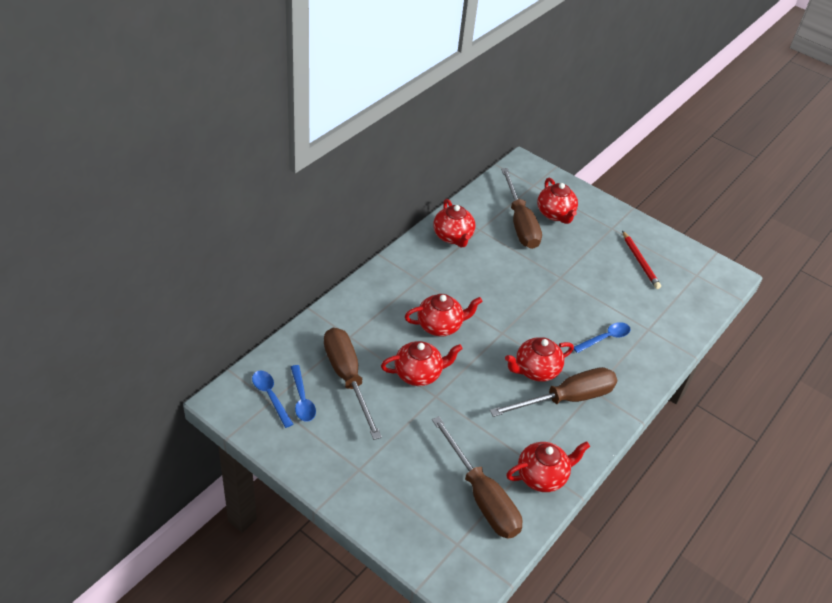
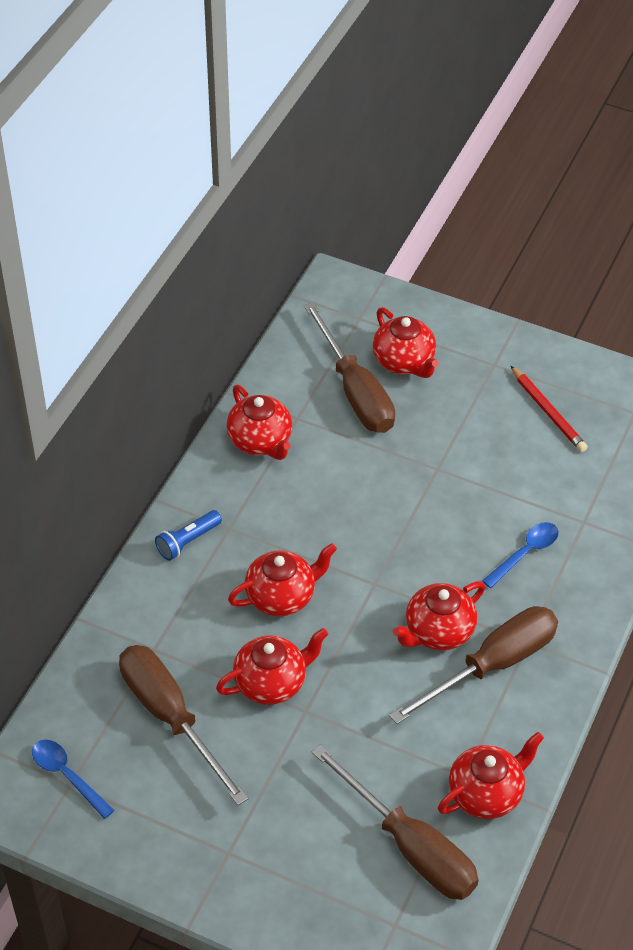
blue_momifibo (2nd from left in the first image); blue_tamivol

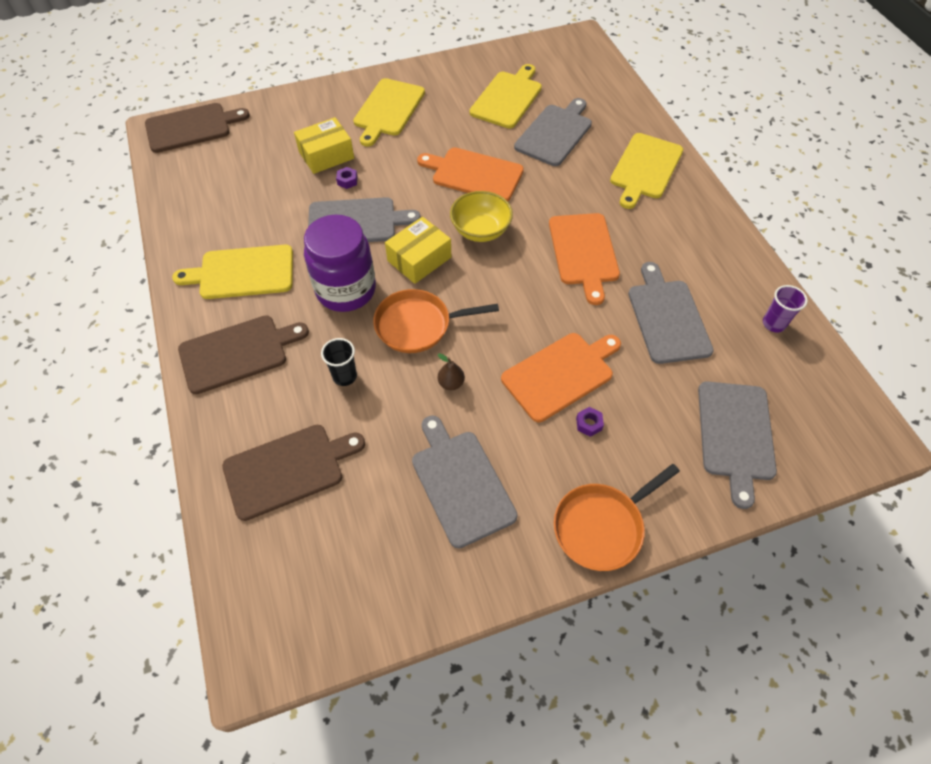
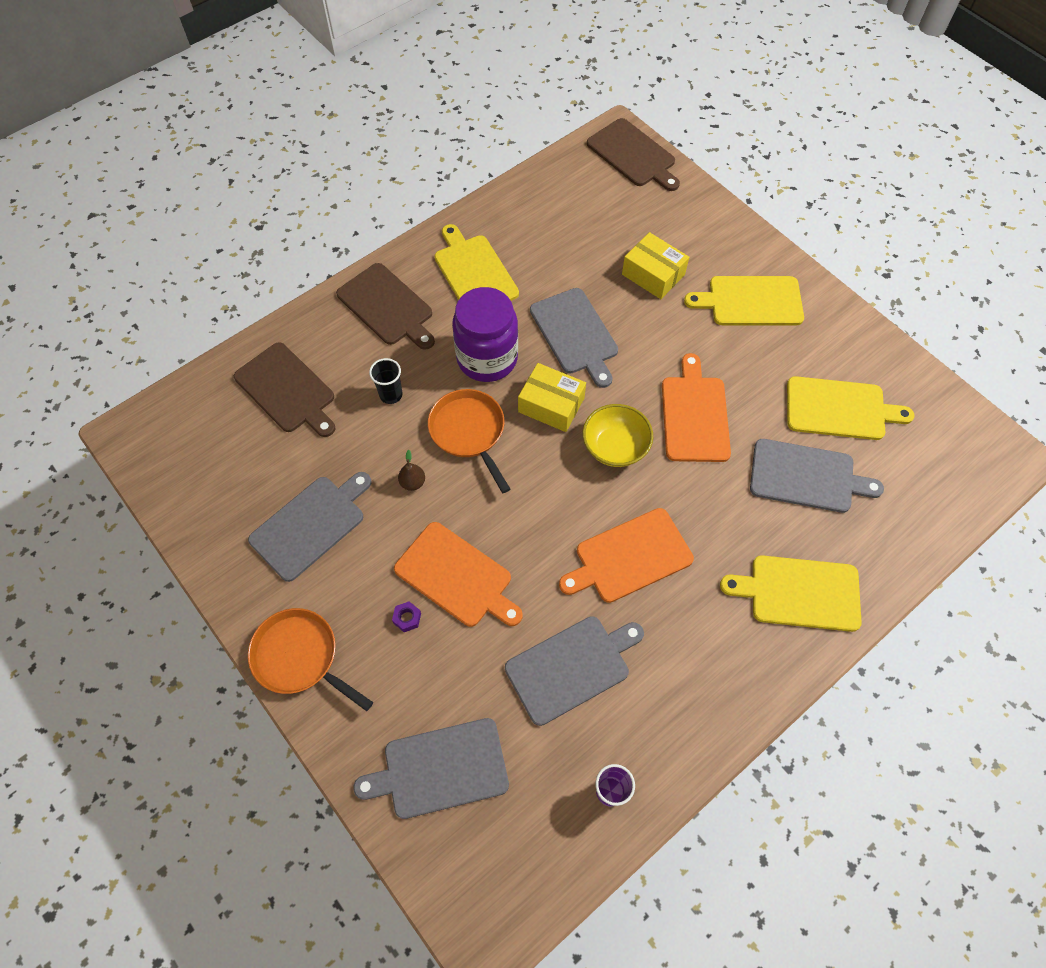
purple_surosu (1st from left in the first image)

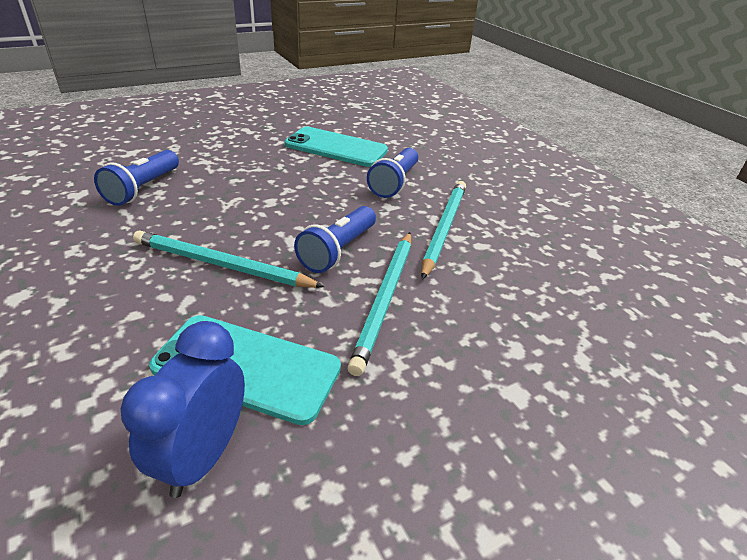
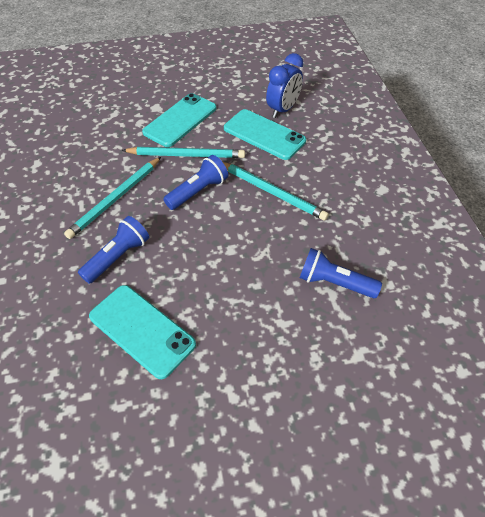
blue_tamivol (3rd from left); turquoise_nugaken (2nd from left); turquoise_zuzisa (2nd from left)

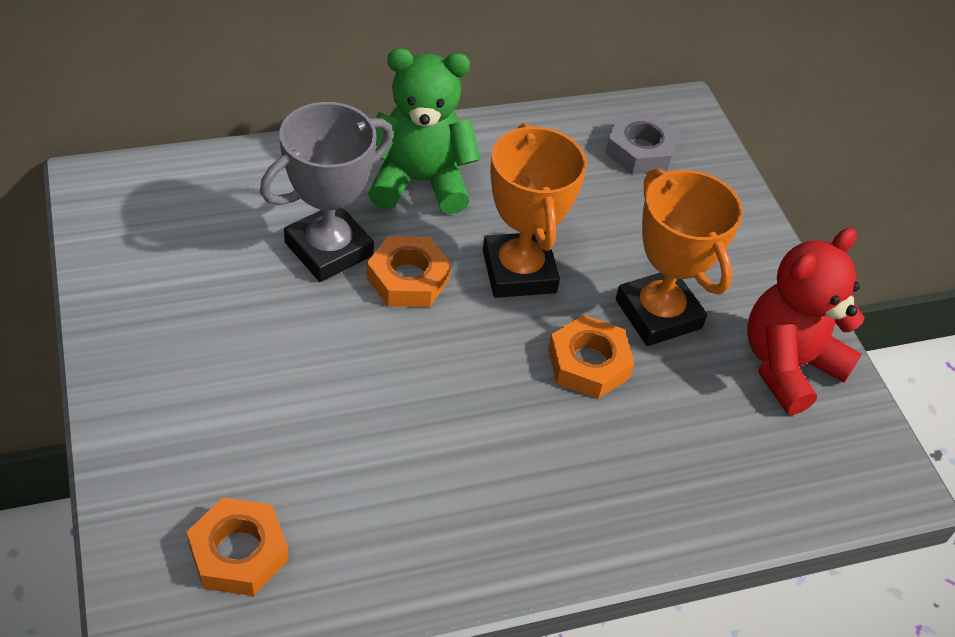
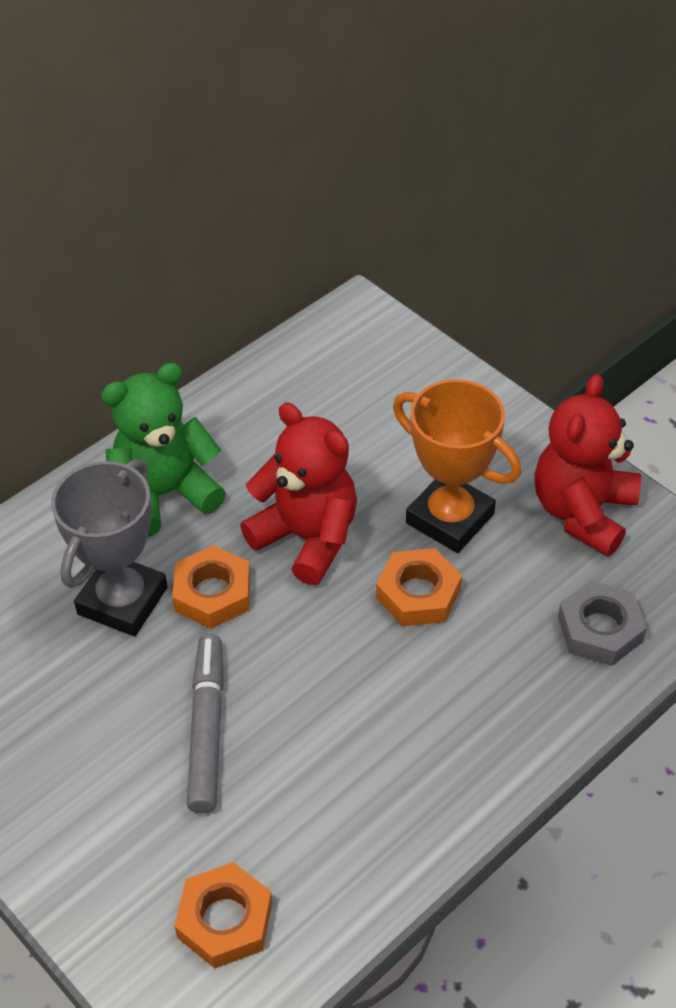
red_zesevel (1st from left); grey_surosu; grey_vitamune

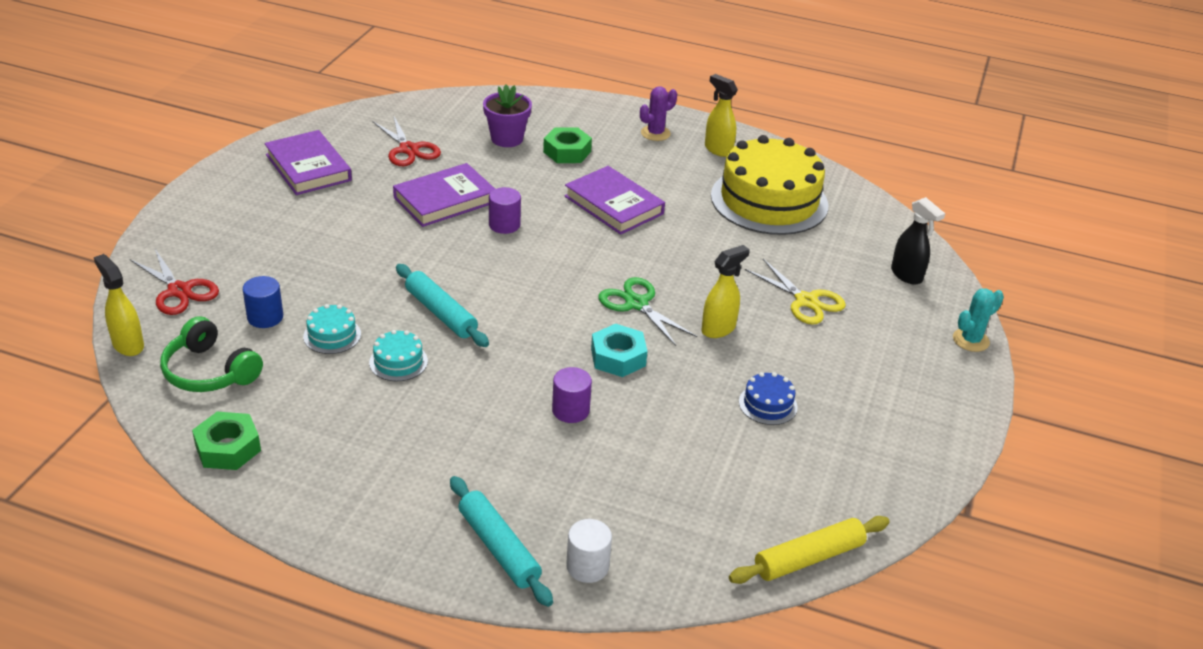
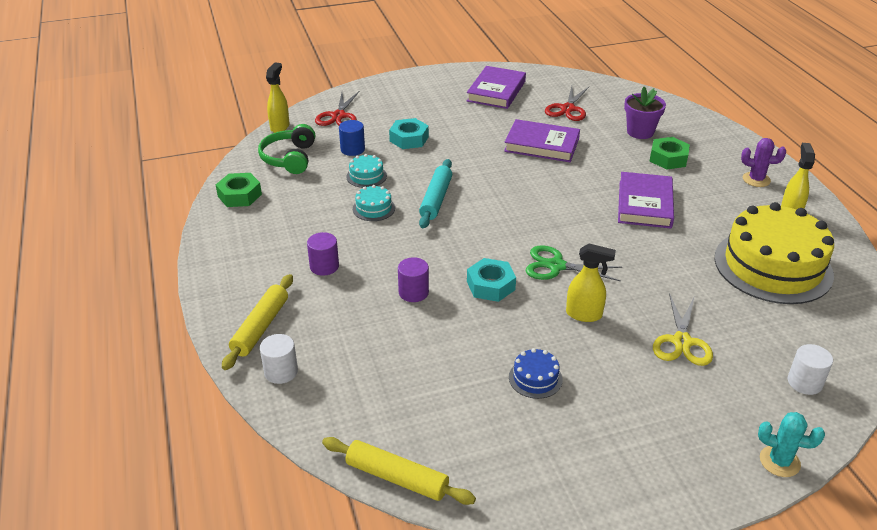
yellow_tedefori (1st from left); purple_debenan (1st from left); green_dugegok; white_debenan (2nd from left); turquoise_surosu (1st from left)

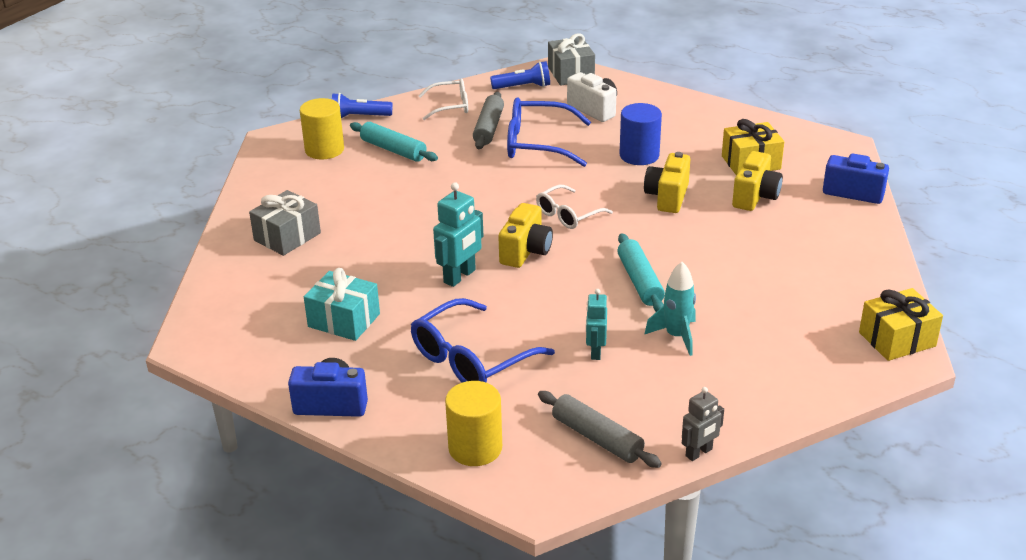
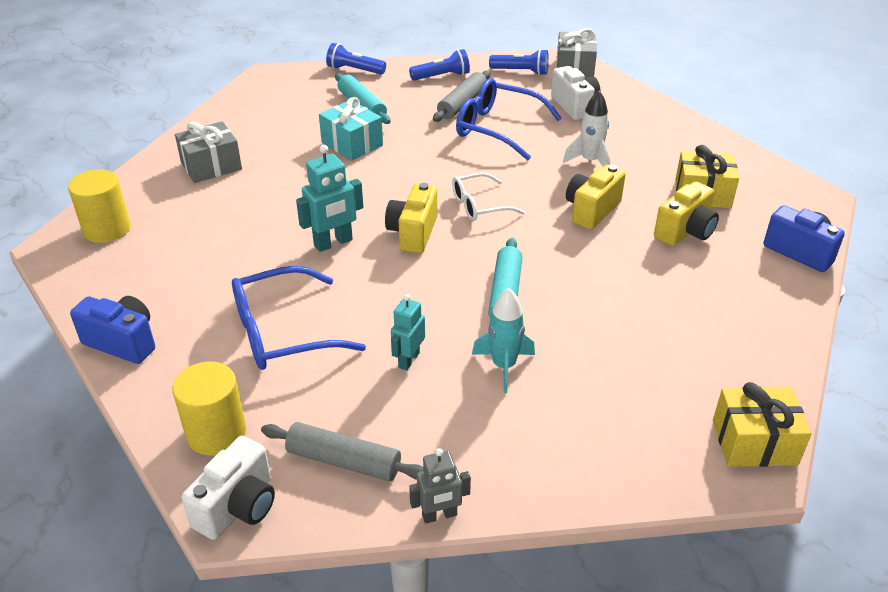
yellow_debenan (1st from left); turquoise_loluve; blue_tamivol (2nd from left); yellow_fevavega (1st from left); grey_tedefori (1st from left); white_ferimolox; white_fevavega (1st from left)

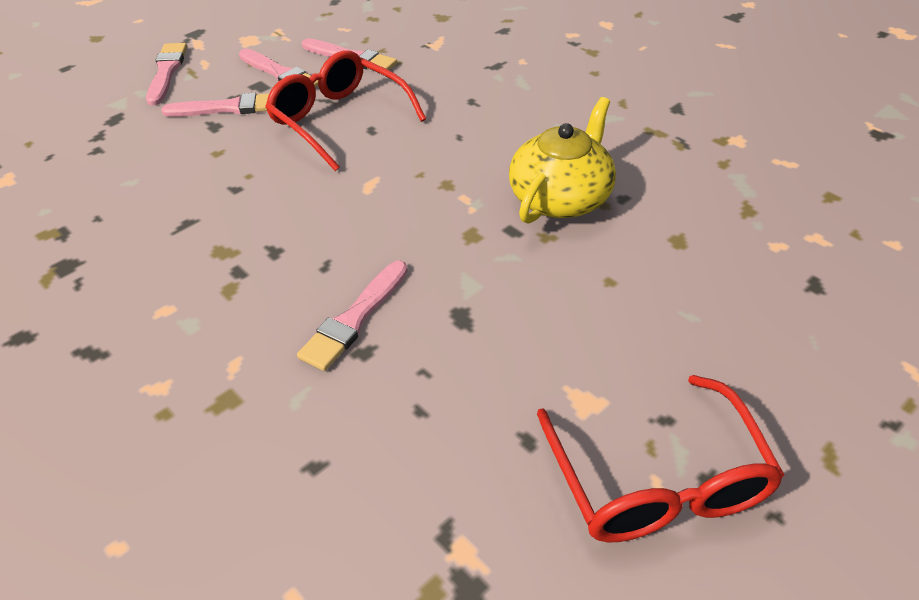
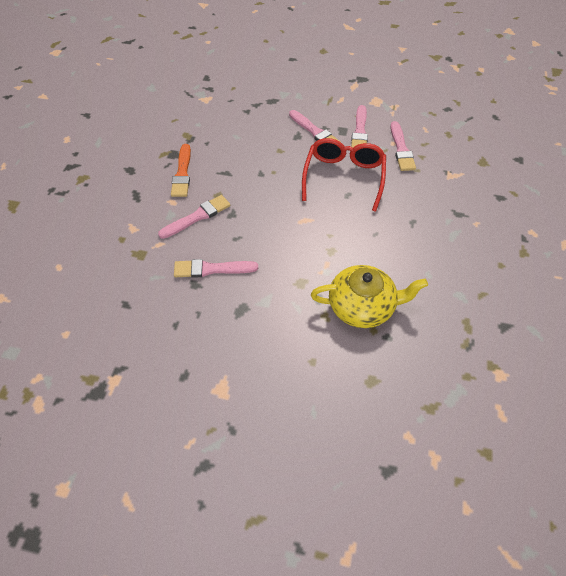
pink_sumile (1st from left); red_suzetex (2nd from left in the first image); orange_sumile

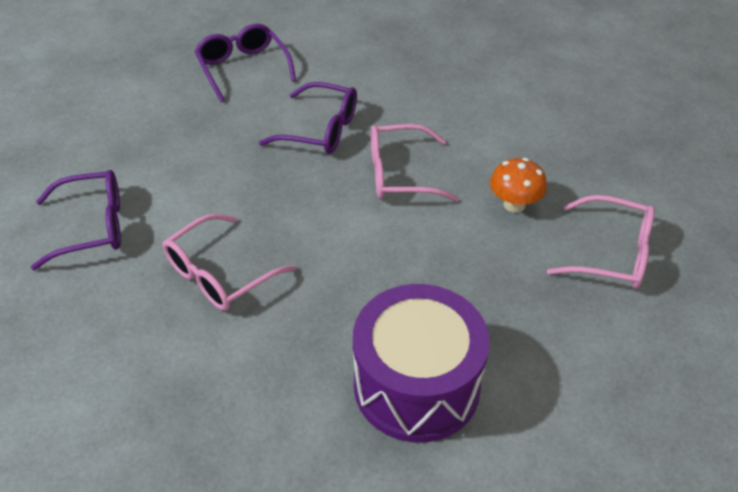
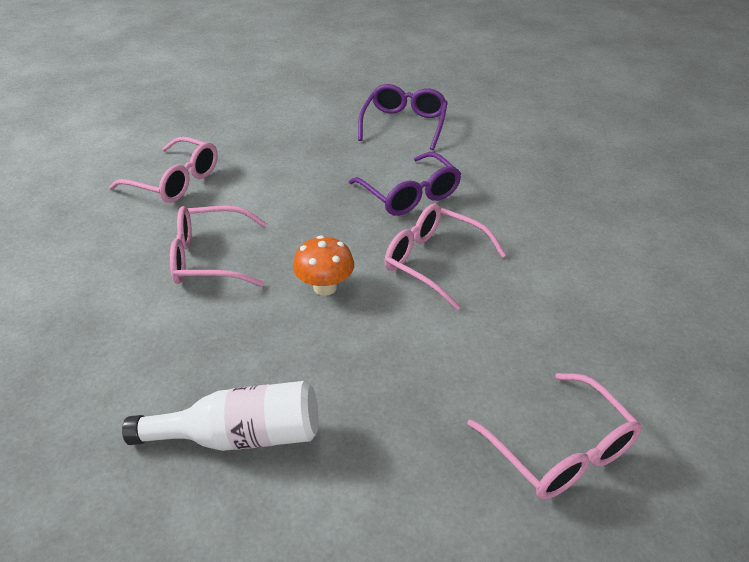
pink_suzetex (1st from left); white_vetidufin; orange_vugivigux

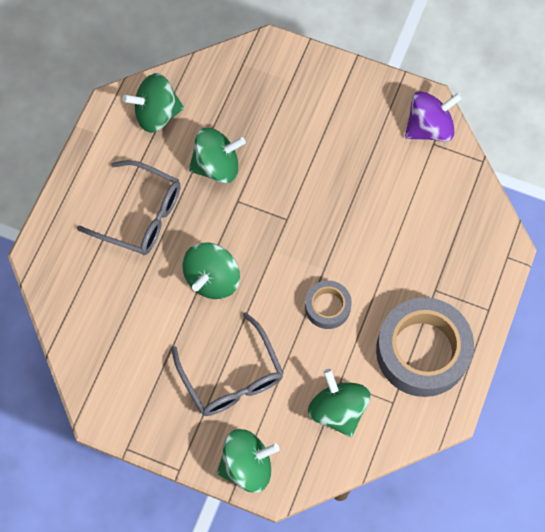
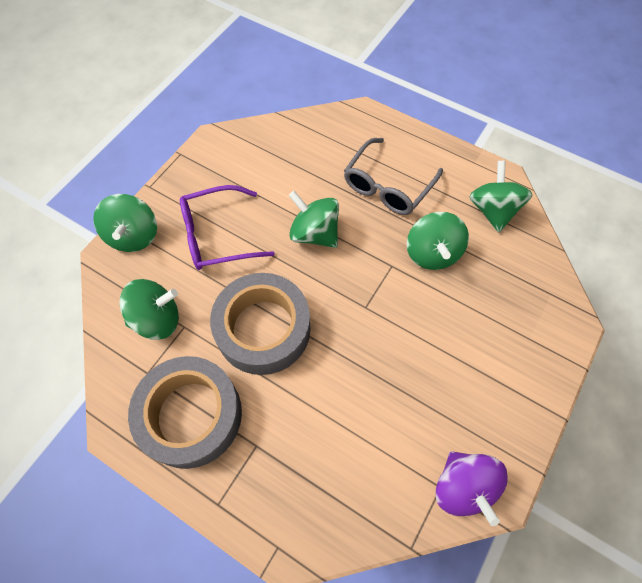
purple_suzetex; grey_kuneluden (2nd from left)

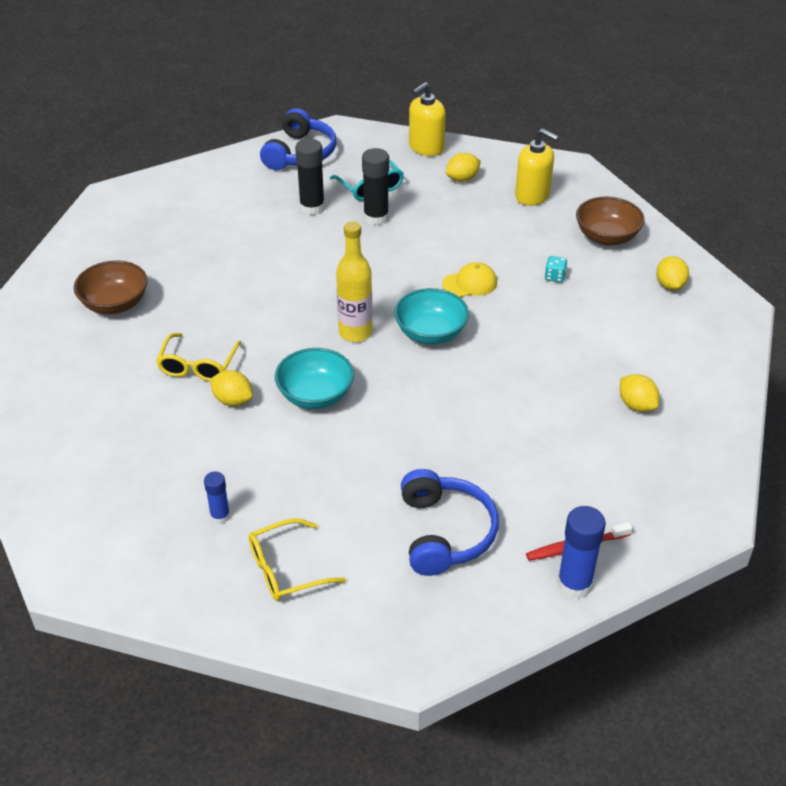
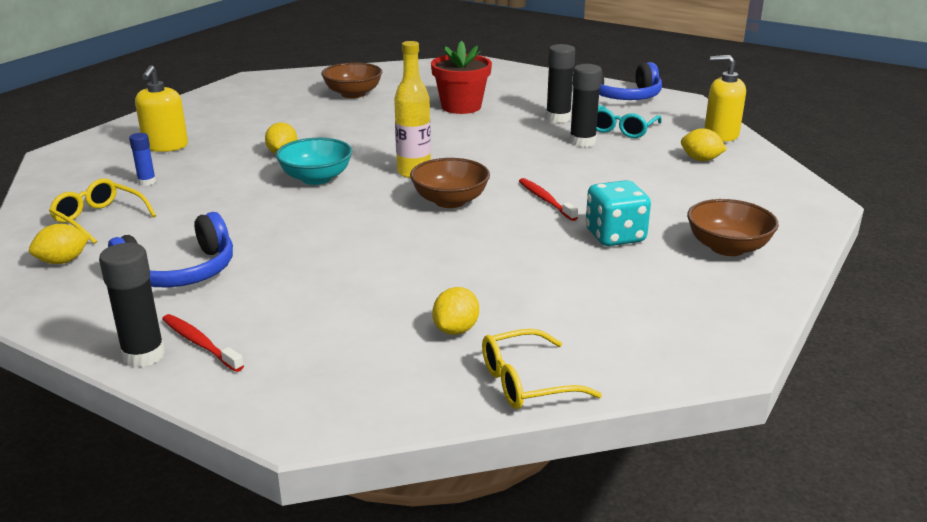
yellow_suzetex (2nd from left); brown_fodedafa (2nd from left); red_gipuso (2nd from left); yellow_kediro (1st from left); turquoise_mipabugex; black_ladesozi (1st from left); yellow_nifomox (1st from left); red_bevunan

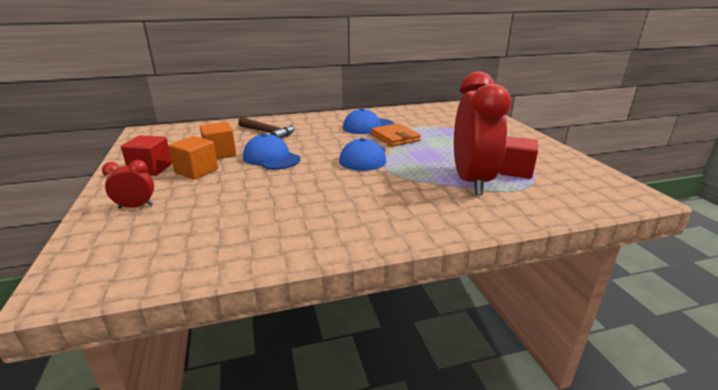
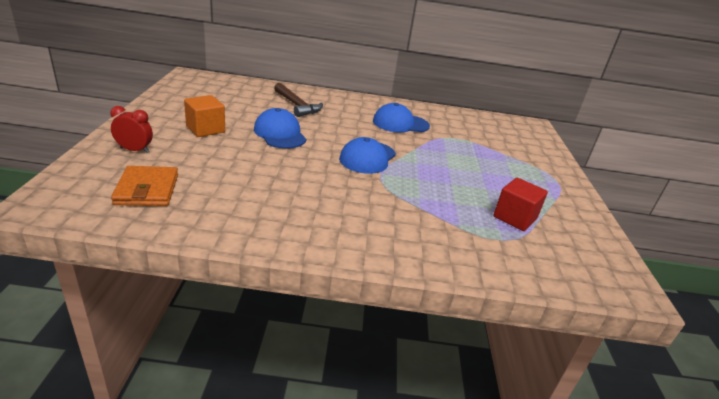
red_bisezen (1st from left in the first image); orange_bisezen (2nd from left in the first image); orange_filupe; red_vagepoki (2nd from left in the first image)

